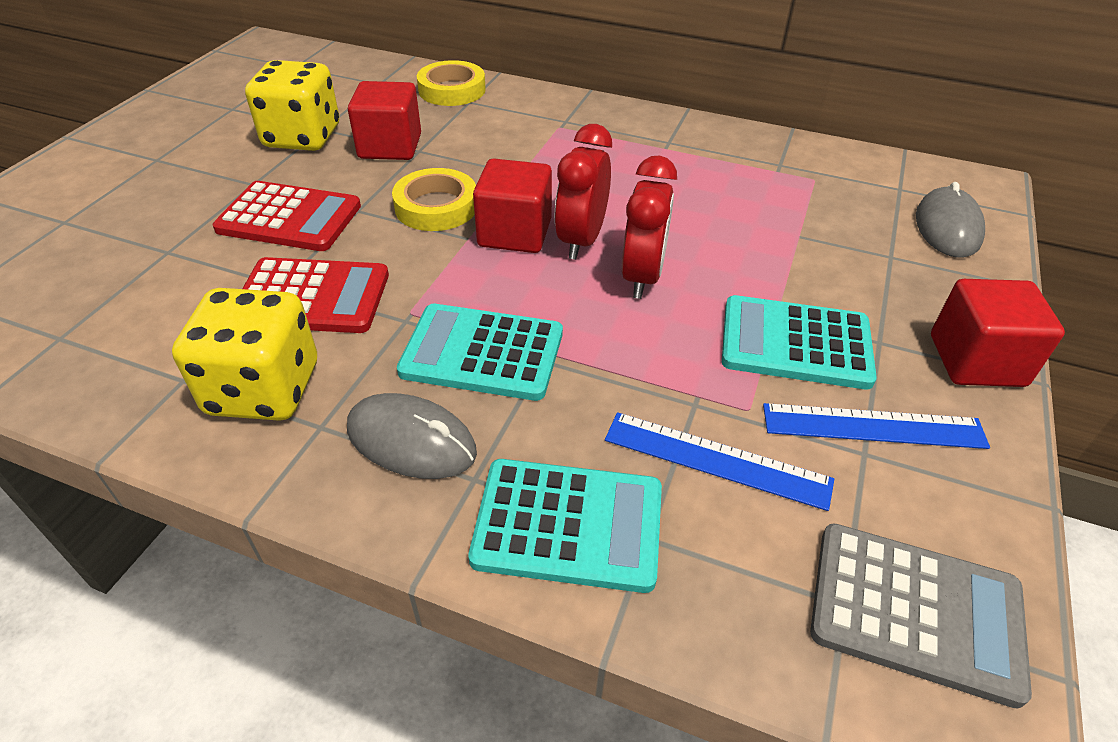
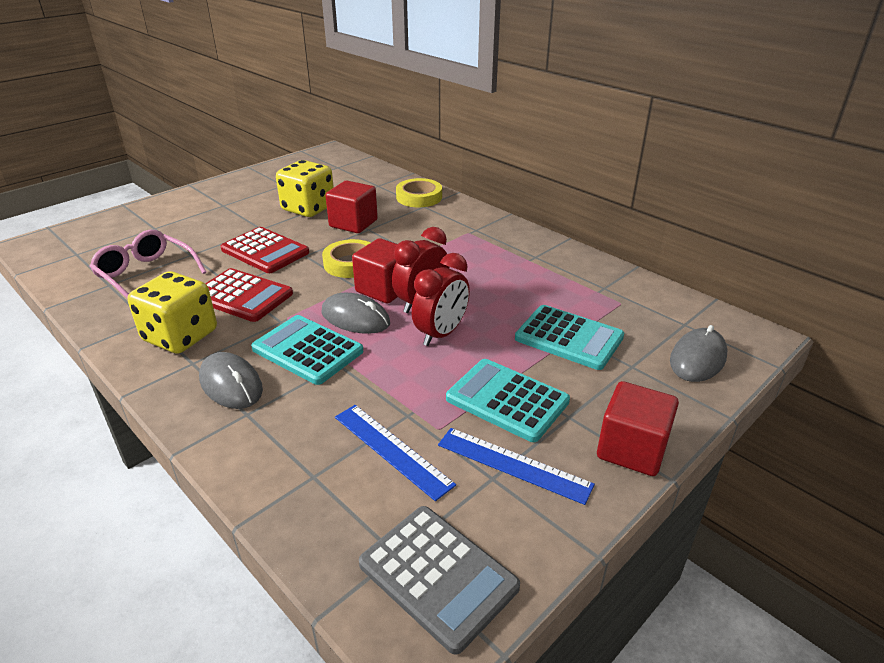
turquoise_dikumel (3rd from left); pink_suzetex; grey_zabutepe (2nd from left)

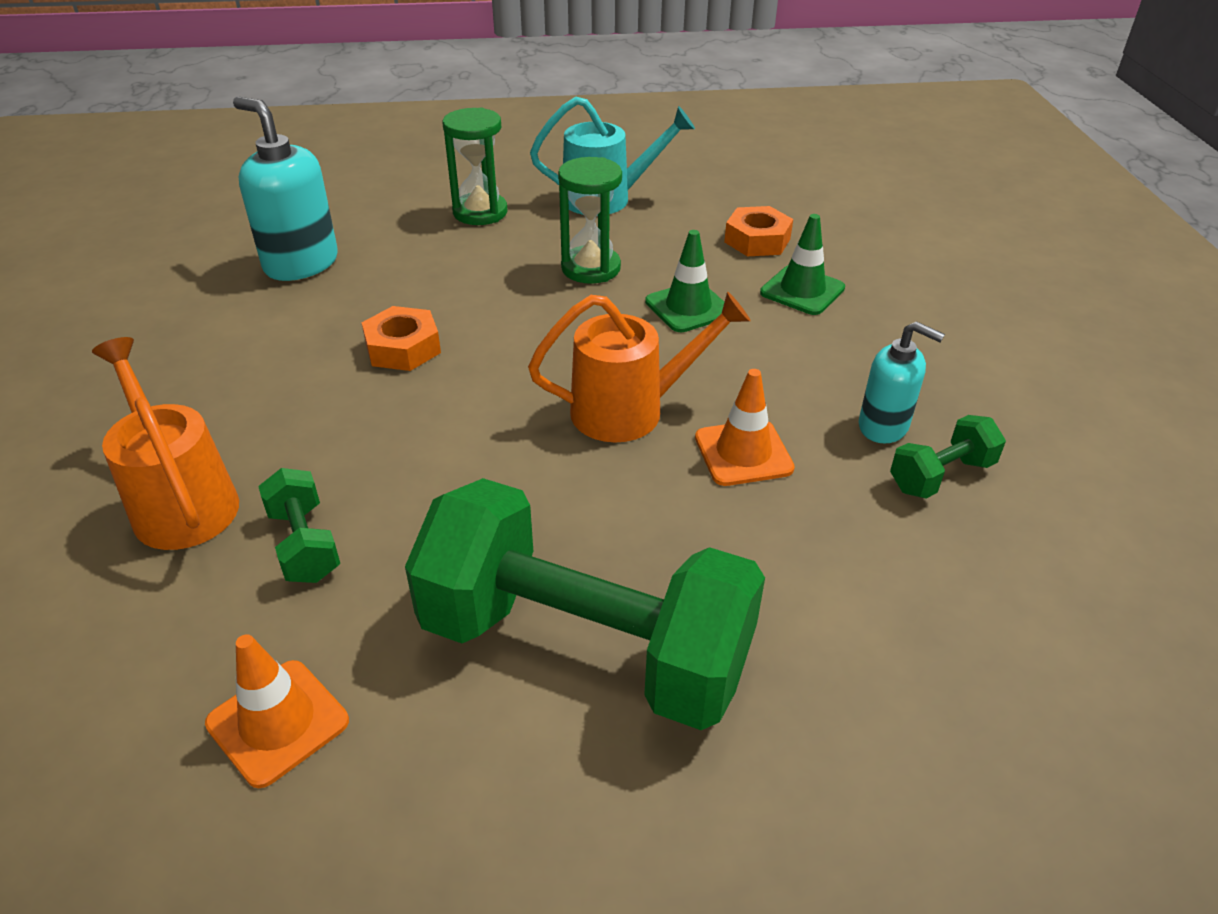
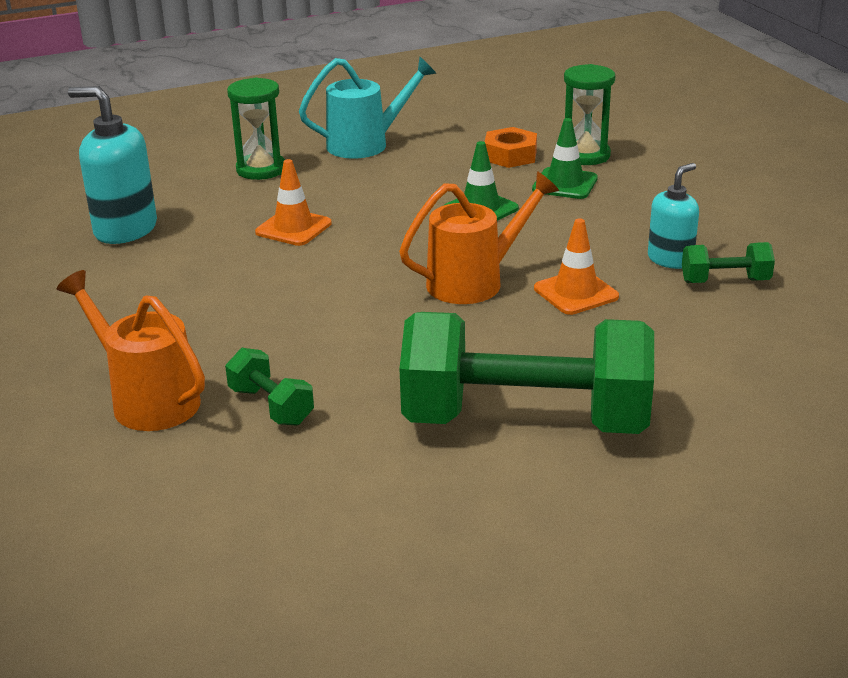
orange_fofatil (1st from left); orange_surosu (1st from left in the first image); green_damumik (2nd from left); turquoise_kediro (2nd from left); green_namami (3rd from left)

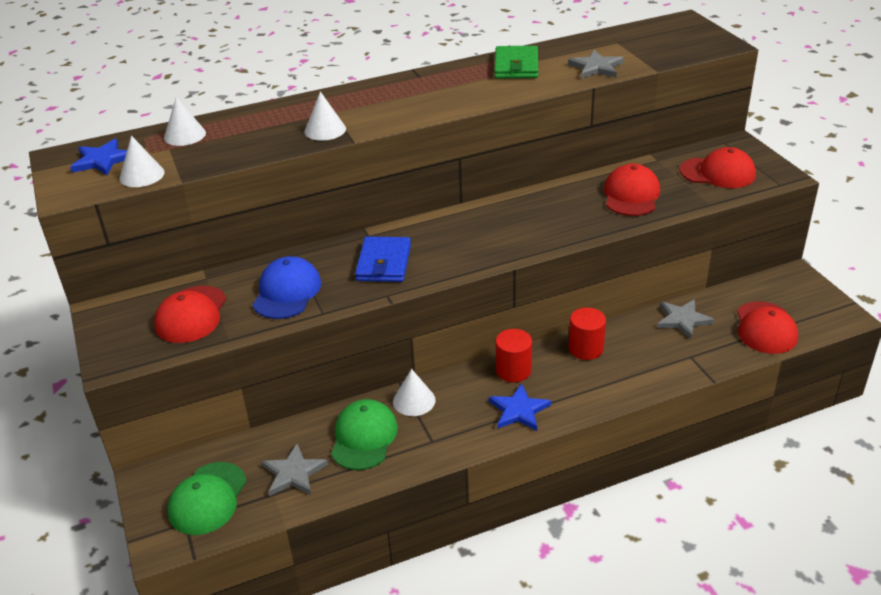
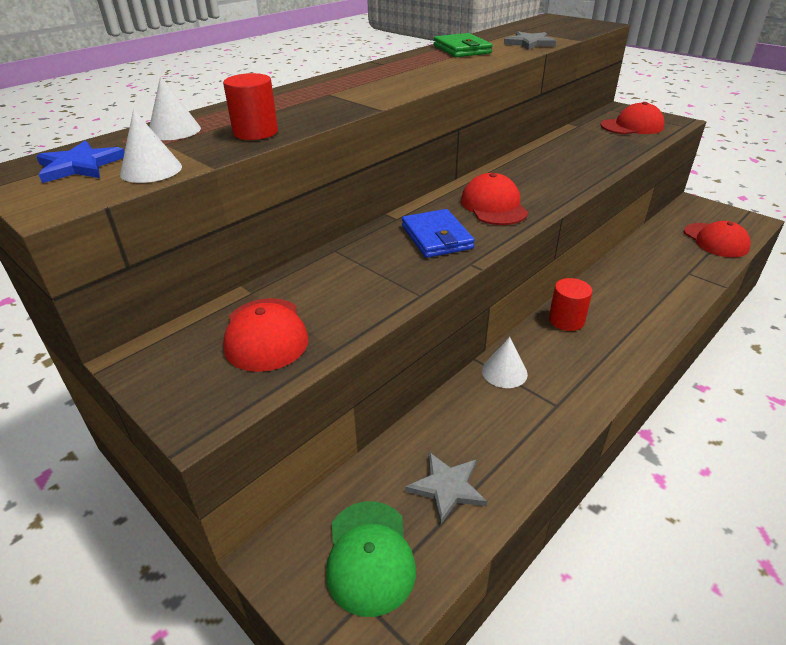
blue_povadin; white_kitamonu (3rd from left in the first image); green_povadin (2nd from left in the first image); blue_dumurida (2nd from left in the first image); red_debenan (1st from left); red_povadin (2nd from left); grey_dumurida (3rd from left in the first image)

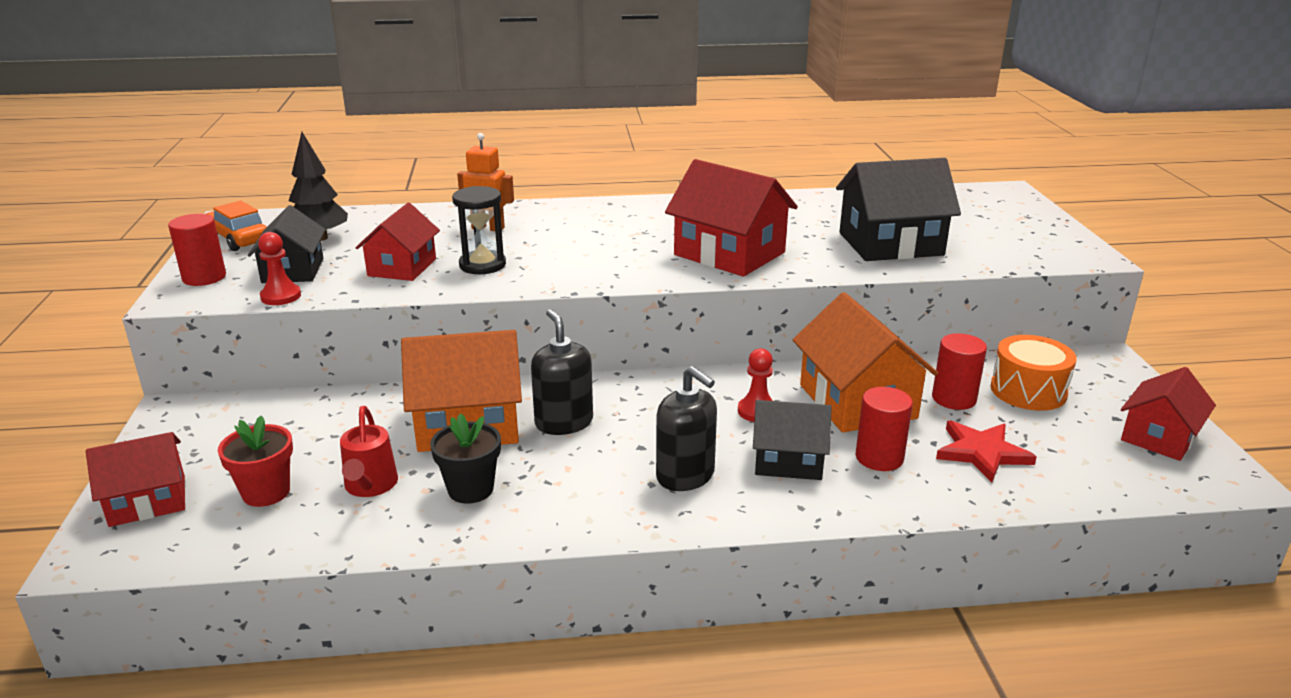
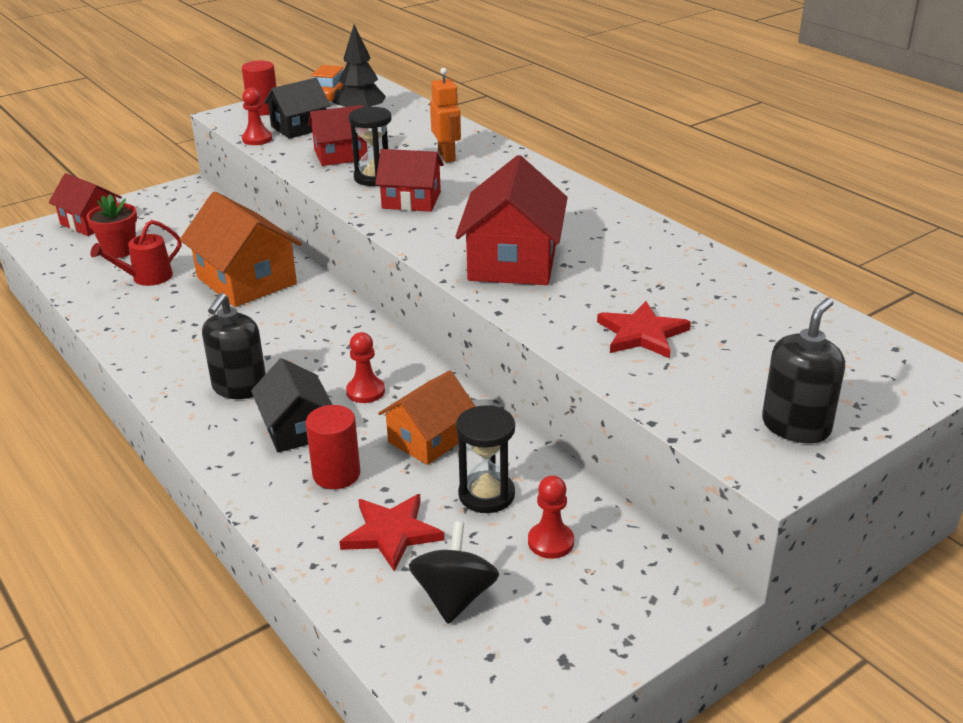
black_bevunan; black_kediro (2nd from left); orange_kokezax (2nd from left); red_dumurida (2nd from left); black_damumik (2nd from left); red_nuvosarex (3rd from left); red_kokezax (3rd from left); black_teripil

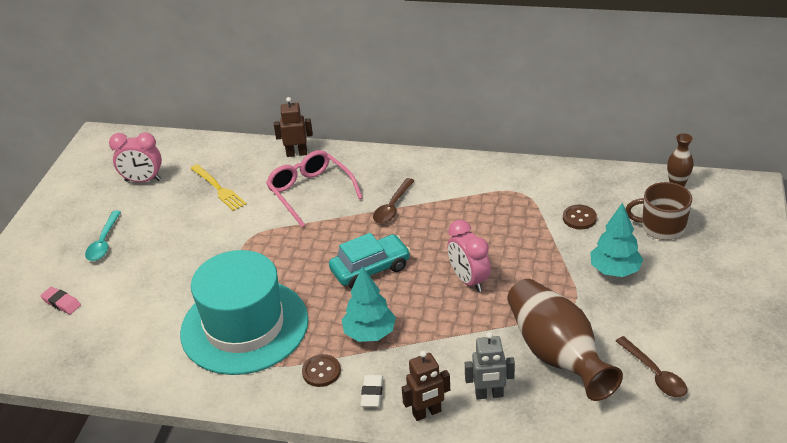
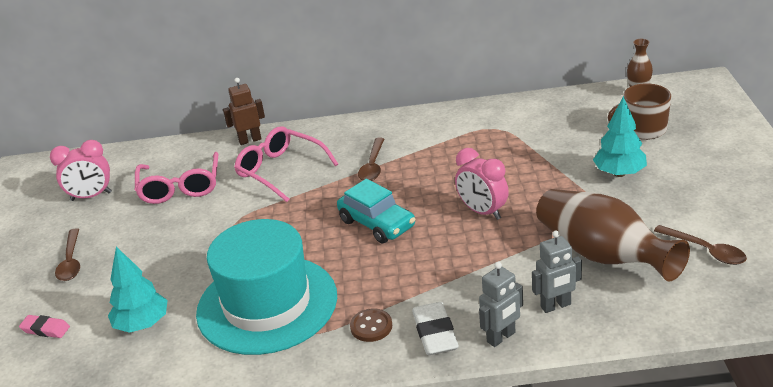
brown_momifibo (1st from left); pink_suzetex (1st from left); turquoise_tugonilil; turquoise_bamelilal (1st from left); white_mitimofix; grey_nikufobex (1st from left); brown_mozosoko (2nd from left in the first image)

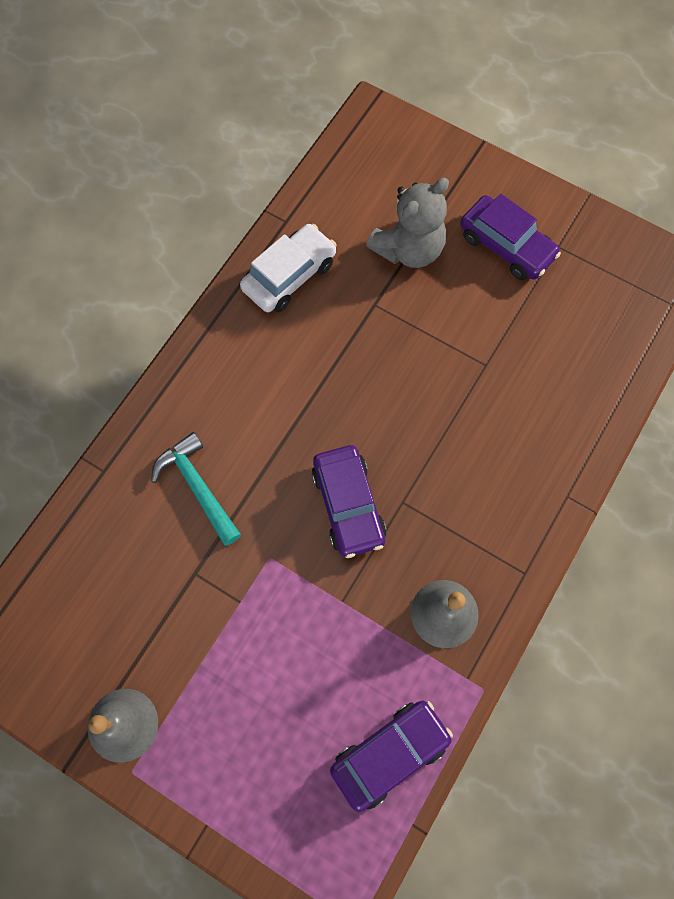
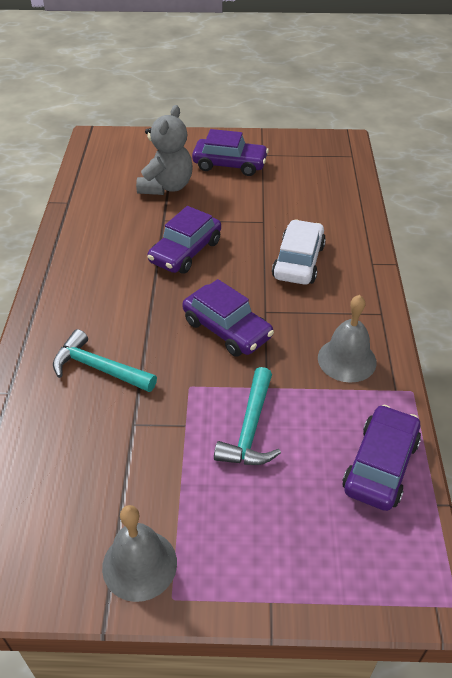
white_tugonilil; purple_tugonilil (1st from left); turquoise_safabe (2nd from left)

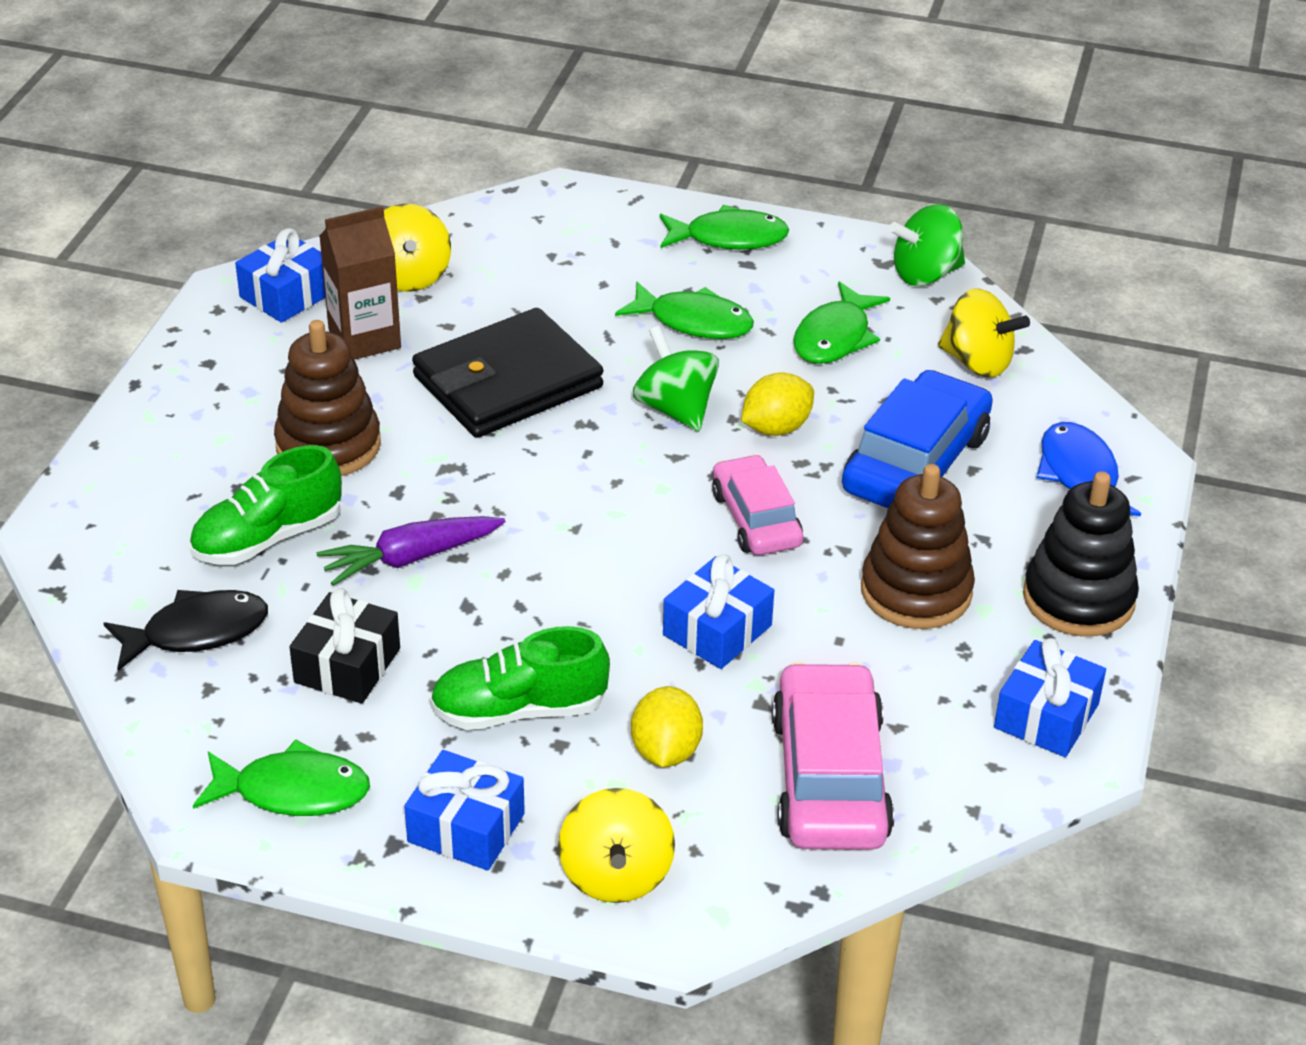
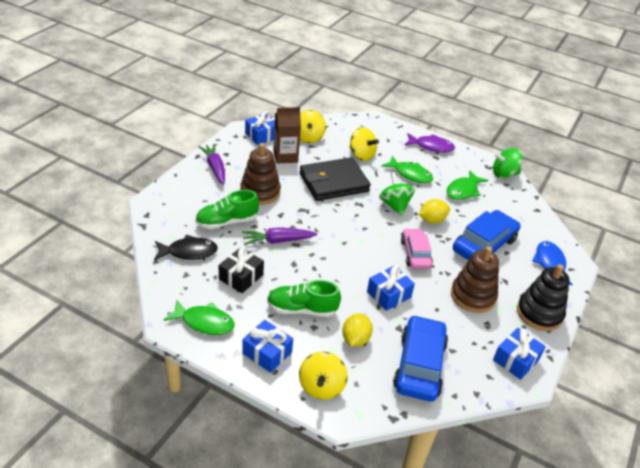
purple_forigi; blue_tugonilil (1st from left); yellow_teripil (3rd from left); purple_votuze (1st from left)

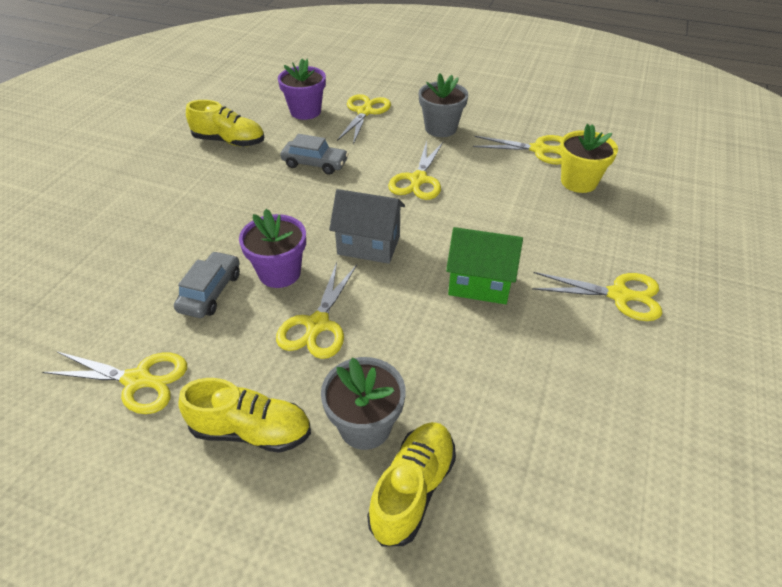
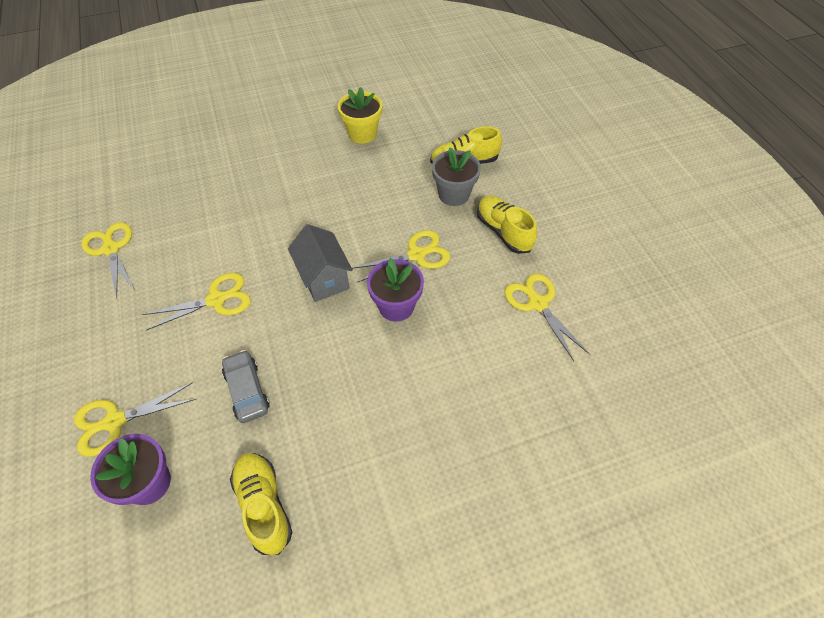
grey_tugonilil (1st from left in the first image); grey_bevunan (2nd from left in the first image); green_kokezax; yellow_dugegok (6th from left in the first image); yellow_bevunan

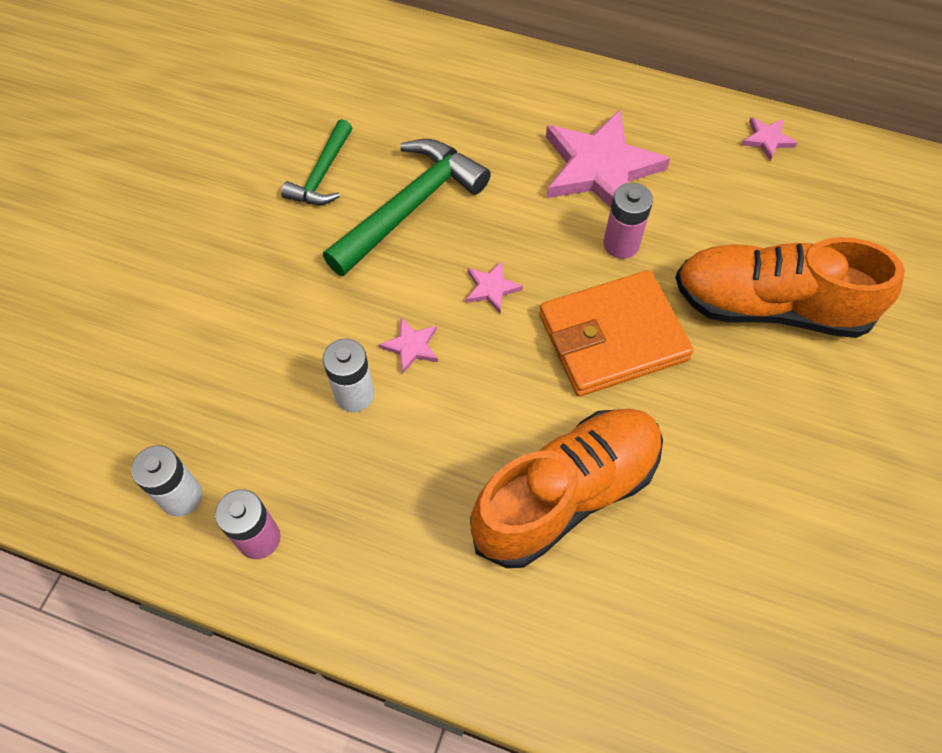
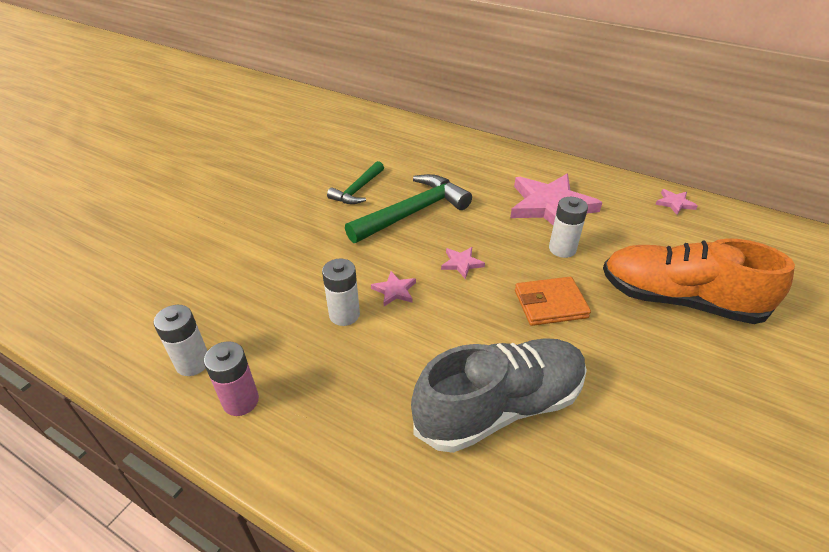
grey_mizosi; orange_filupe; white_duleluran (3rd from left)

